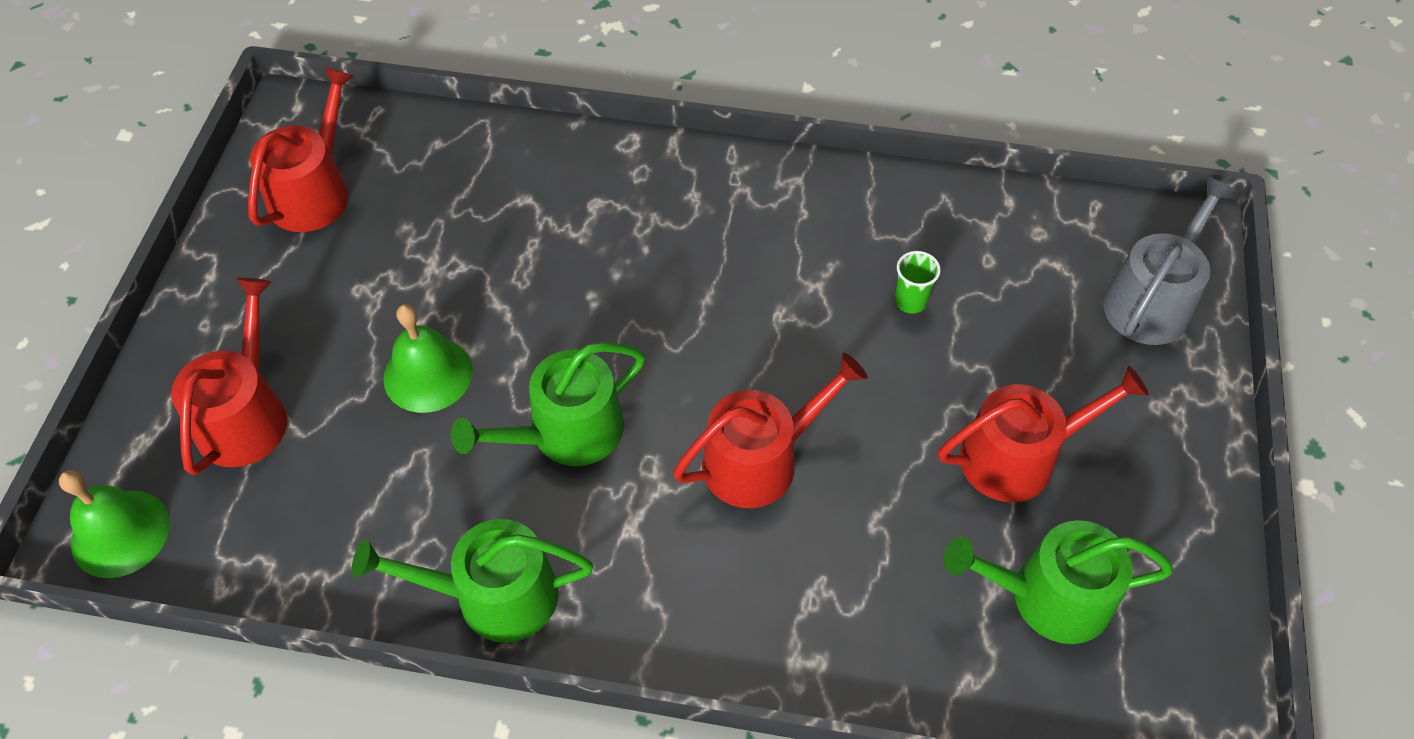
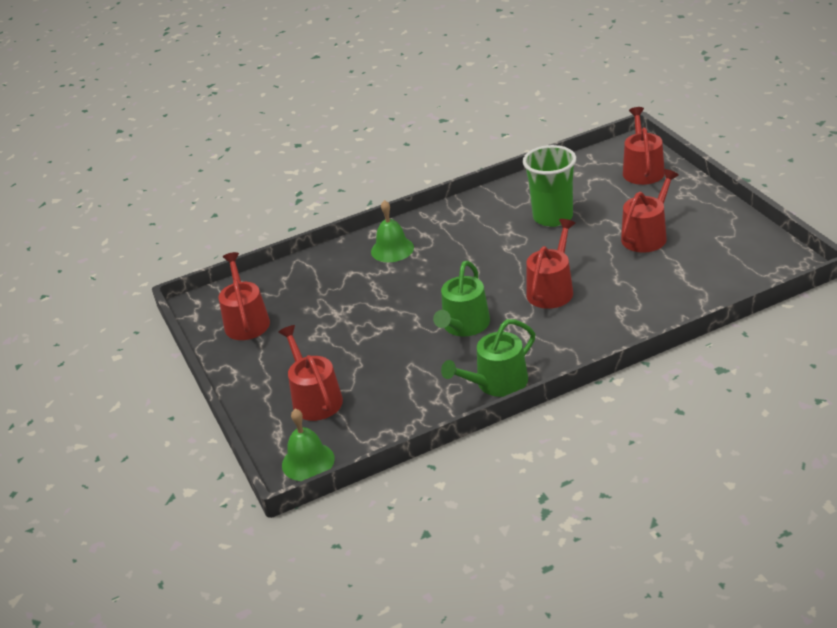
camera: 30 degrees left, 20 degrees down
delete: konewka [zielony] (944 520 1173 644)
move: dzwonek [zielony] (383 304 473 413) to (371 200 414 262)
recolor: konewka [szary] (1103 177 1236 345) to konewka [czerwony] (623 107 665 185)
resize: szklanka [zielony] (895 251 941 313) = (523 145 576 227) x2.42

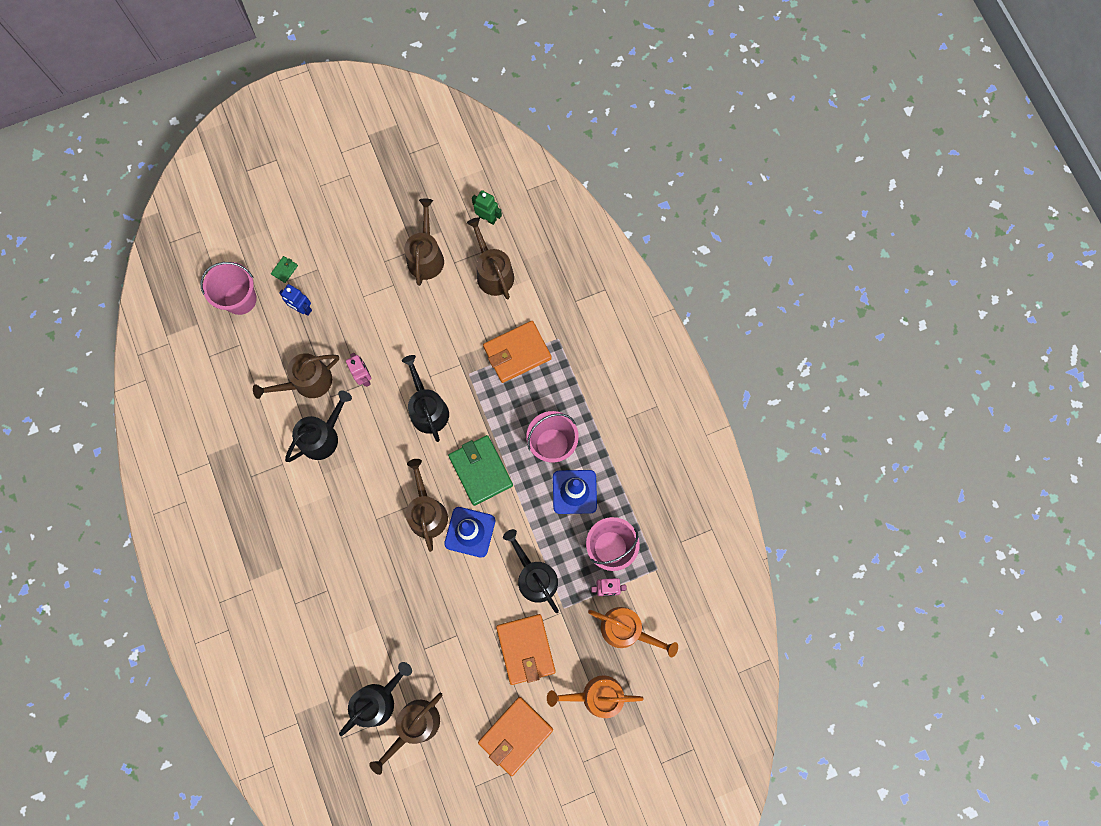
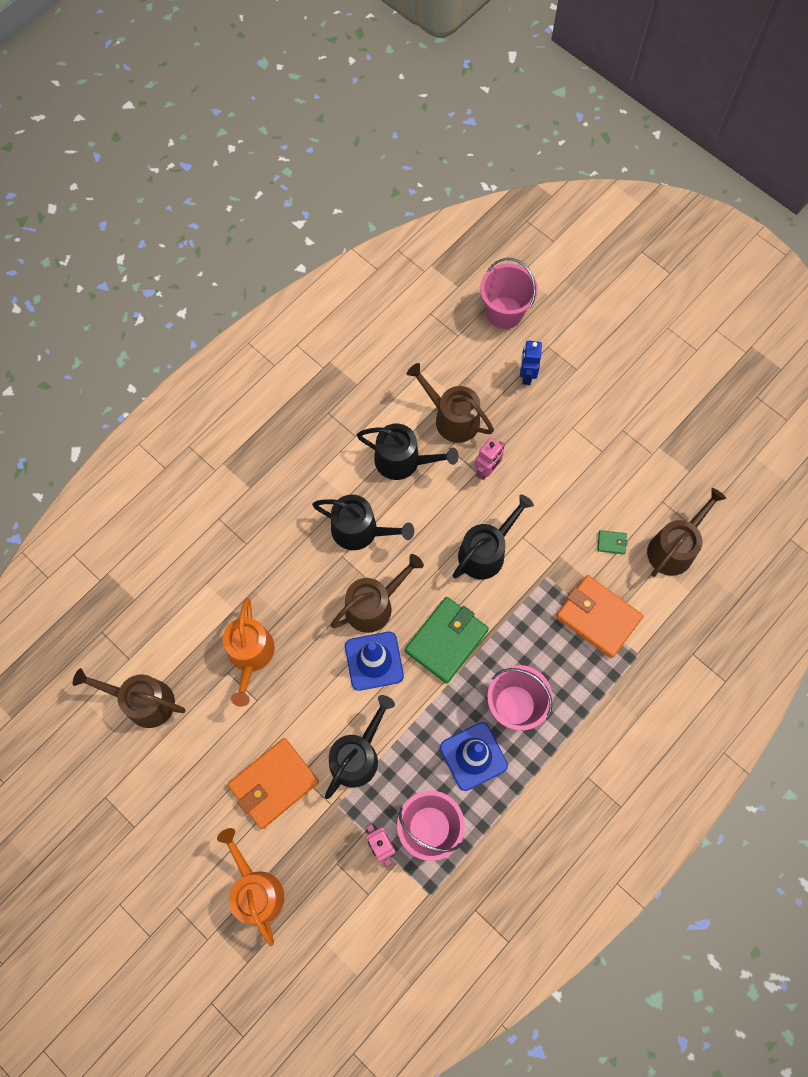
camera: 65 degrees right, 5 degrees down
delete: konewka [brązowy] (404 199 444 286); robot [zielony] (472 190 502 225); portfel [pomarańczowy] (478 697 553 776)
move: konewka [pomarańczowy] (588 607 678 657) to (223 598 275 707); konewka [czarny] (339 662 412 736) to (312 495 414 550); portfel [zielony] (271 256 298 283) to (598 530 628 554)

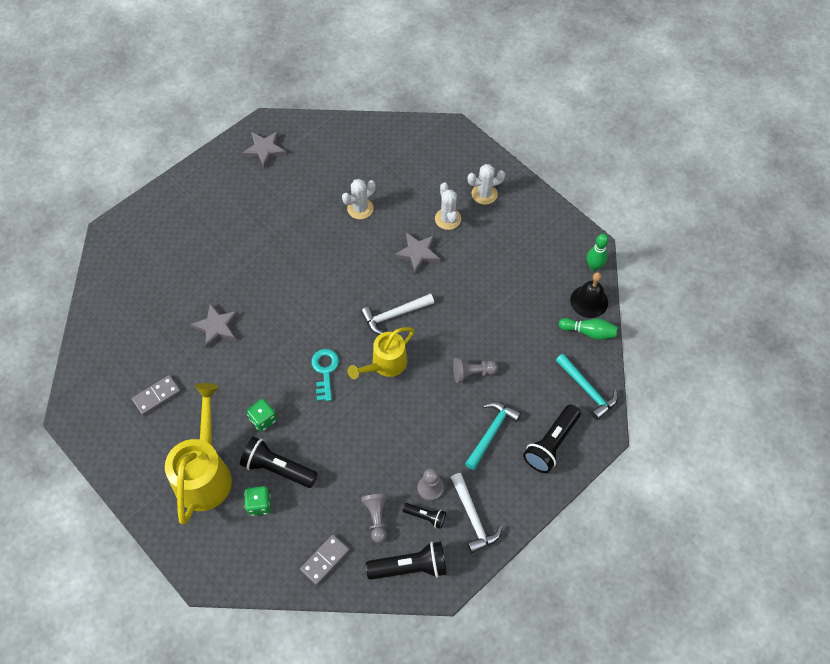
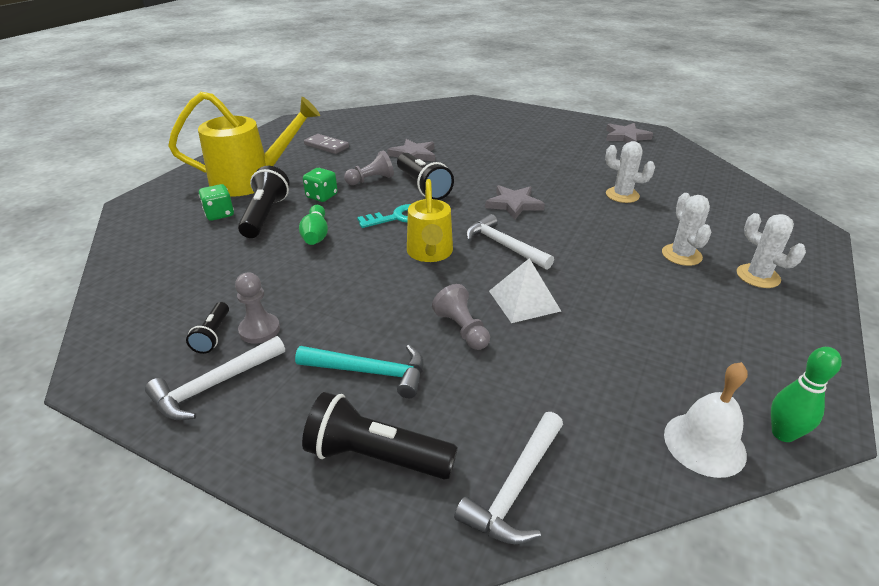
camera: 70 degrees right, 25 degrees down
delete: kostka domina [szary] (300 534 349 585)
insert: piramida [biały] (489 258 561 323)
move: kręgiel [zielony] (558 318 618 340) to (299 205 328 245); pionek [szary] (361 494 388 543) to (344 151 394 185); latarka [czarny] (366 541 447 580) to (397 153 454 200); gwiazda [szary] (394 232 440 274) to (485 185 545 220)
recolor: młotek [turkusowy] (556 353 618 420) to młotek [biały] (454 412 563 544); dzwonek [czarny] (570 272 608 318) to dzwonek [biały] (664 362 748 478)
rotate: konewka [żółty] (347 327 414 379) = (407 179 453 262) 120 degrees counterclockwise; kaktus [biały] (435 182 461 230) = (662 193 712 266) 60 degrees counterclockwise

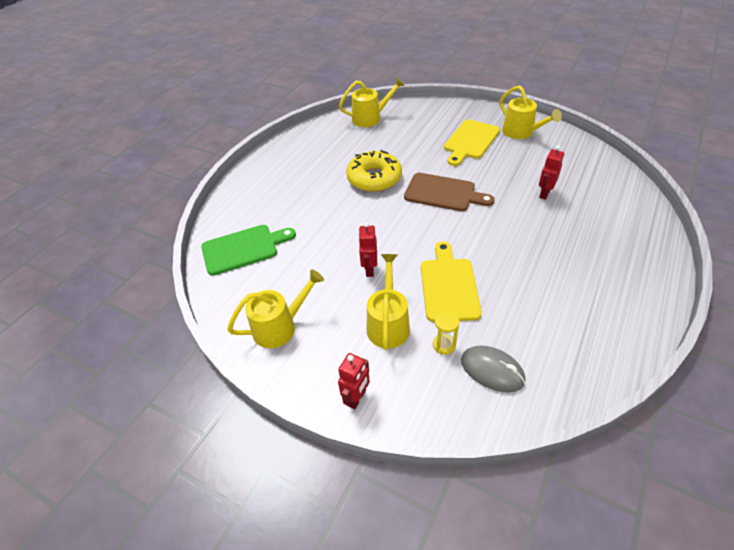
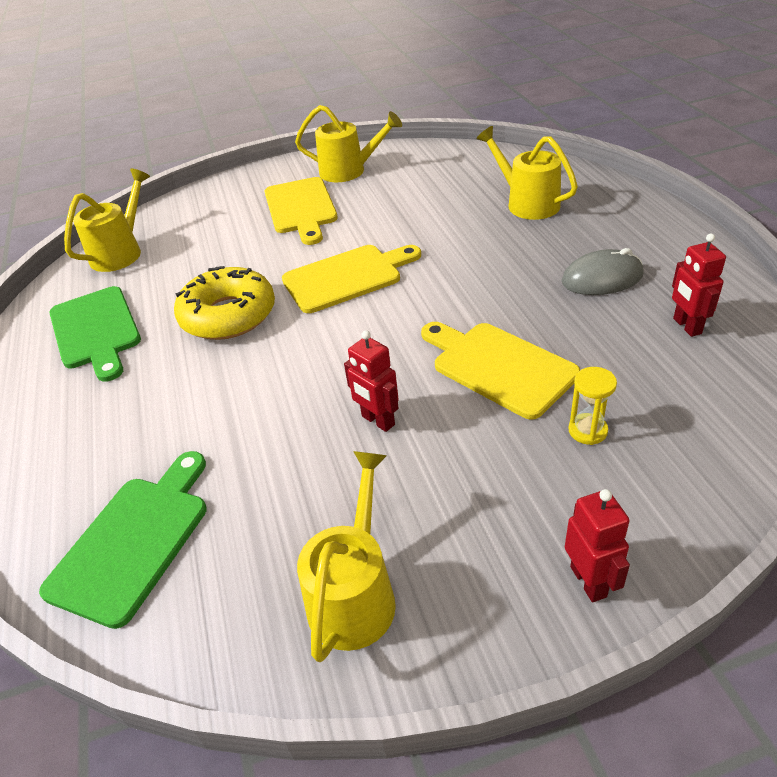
camera: 45 degrees left, 5 degrees down
insert: deska do krojenia [zielony] (50 286 141 382)
move: konewka [żółty] (367 254 410 350) to (476 126 578 220); myszka [szary] (461 345 525 393) to (561 248 644 295); robot [czerwony] (539 145 564 200) to (672 234 726 337)
recolor: deska do krojenia [brązowy] (404 173 494 211) to deska do krojenia [żółty] (282 245 421 313)

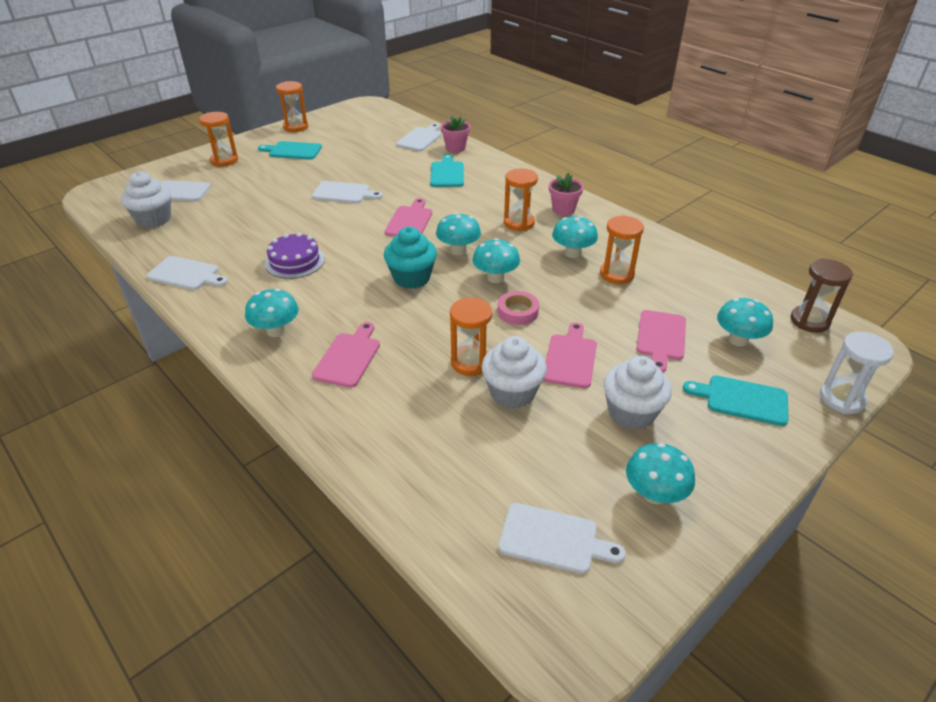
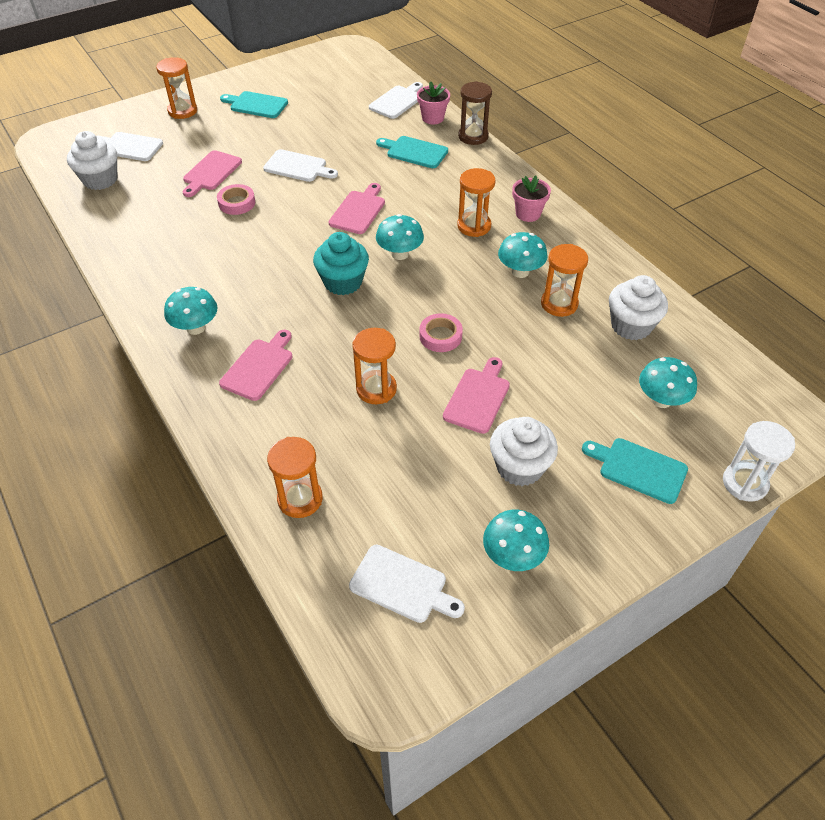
camera: 10 degrees right, 10 degrees up
delete: deska do krojenia [biały] (147 256 228 290); tort [fioletowy] (265 233 325 279); grzyb [turkusowy] (473 238 520 283)
insert: taśma klejąca [różowy] (217 184 255 215)
move: deska do krojenia [różowy] (636 310 686 373) to (183 150 242 197); klepsydra [pomarańczowy] (276 81 308 132) to (267 437 323 518); klepsydra [brązowy] (791 258 853 333) to (458 81 492 145); muffinka [biały] (482 336 547 408) to (609 275 668 340)
rotate: deska do krojenia [turkusowy] (430 154 464 187) = (376 136 448 168) 75 degrees counterclockwise

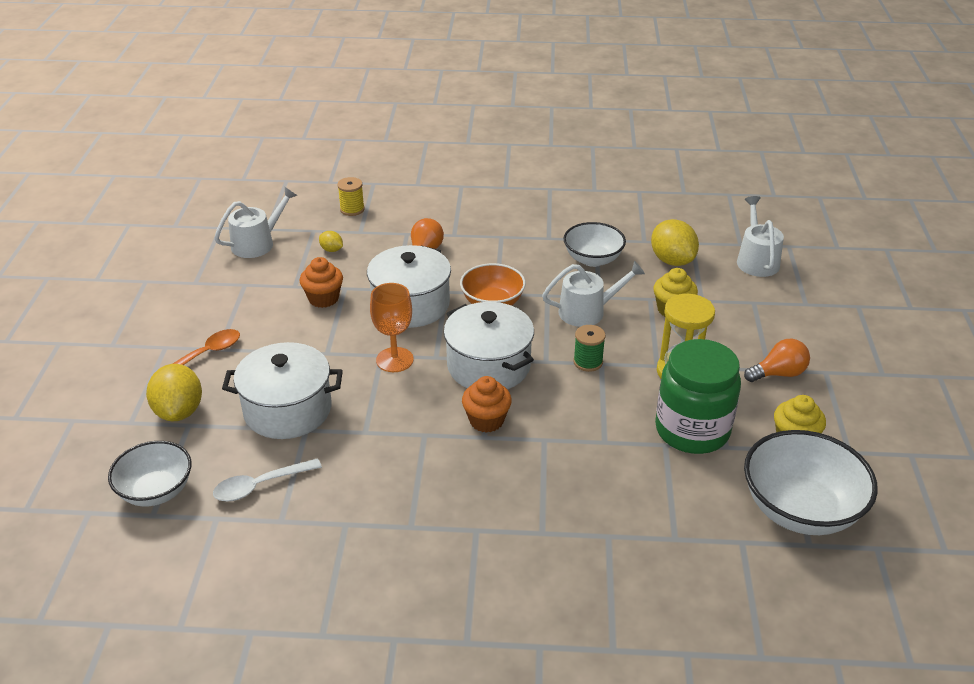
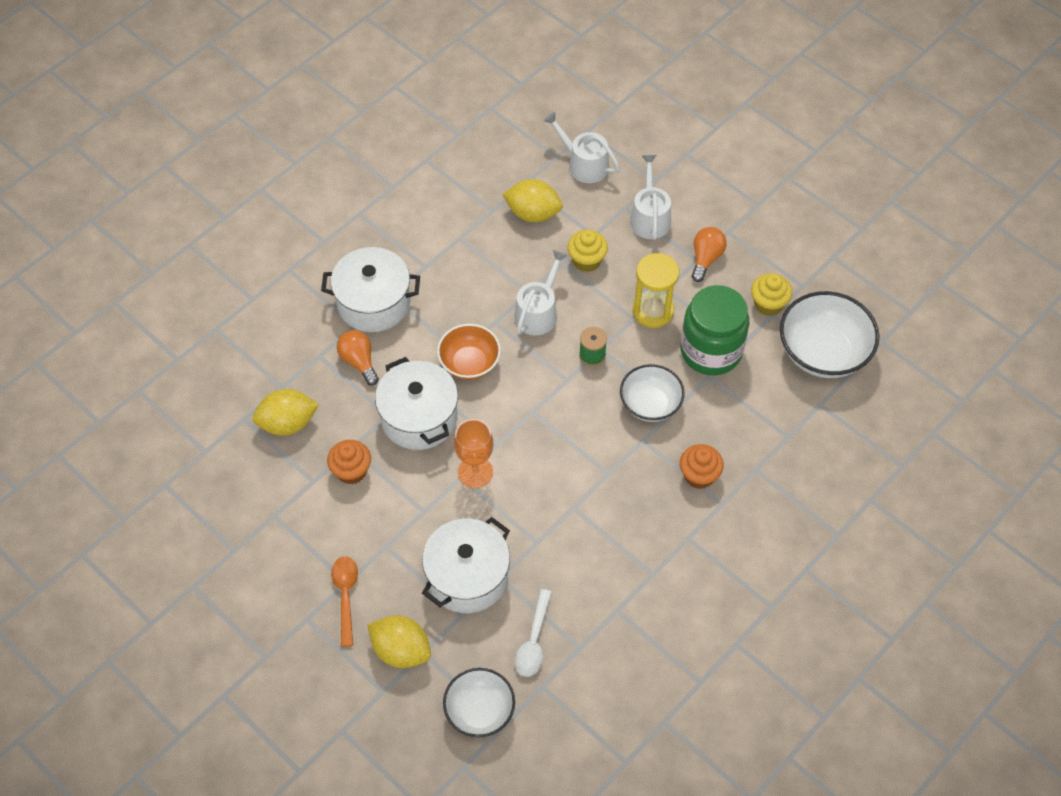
camera: 50 degrees left, 20 degrees up
delete: szpulka [żółty] (337 177 365 216)
move: garnek [biały] (444 302 534 389) to (321 247 420 332); miska [biały] (563 222 626 267) to (620 364 685 422); konewka [biały] (214 187 298 258) to (630 155 671 240); muffinka [pomarańczowy] (462 376 512 433) to (680 444 724 489)
resize: cytryna [żółty] (319 231 343 252) = (252 389 319 436) x2.06

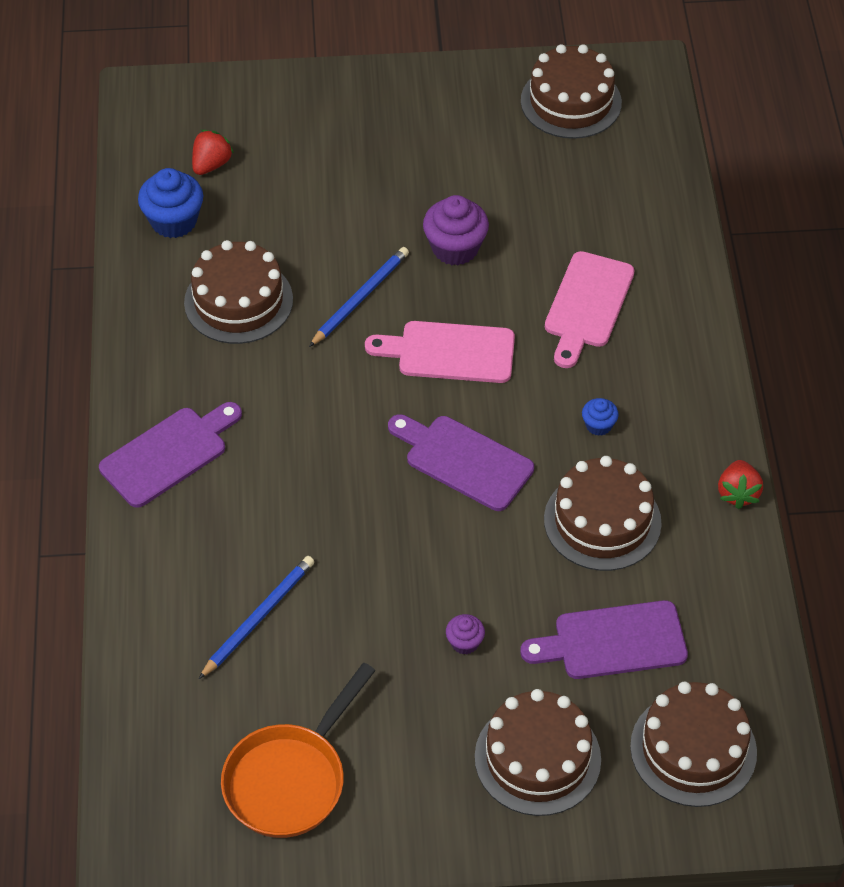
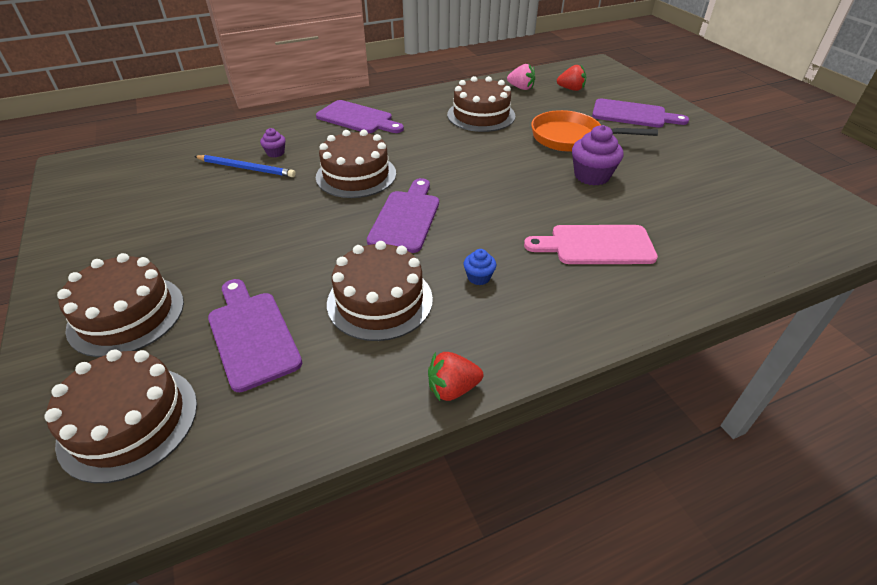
camera: 70 degrees right, 10 degrees down
delete: ołówek [niebieski] (309 247 409 347); deska do krojenia [różowy] (365 321 515 383)
insert: deska do krojenia [fioletowy] (592 98 689 128)
move: muffinka [fioletowy] (446 614 485 655) to (260 128 286 158); tort [brązowy] (521 44 622 139) to (316 130 396 198); patelnia [pomarańczowy] (221 663 375 838) to (531 110 658 152)
replace: muffinka [niebieski] (138 168 203 238) to truskawka [różowy] (507 64 535 90)

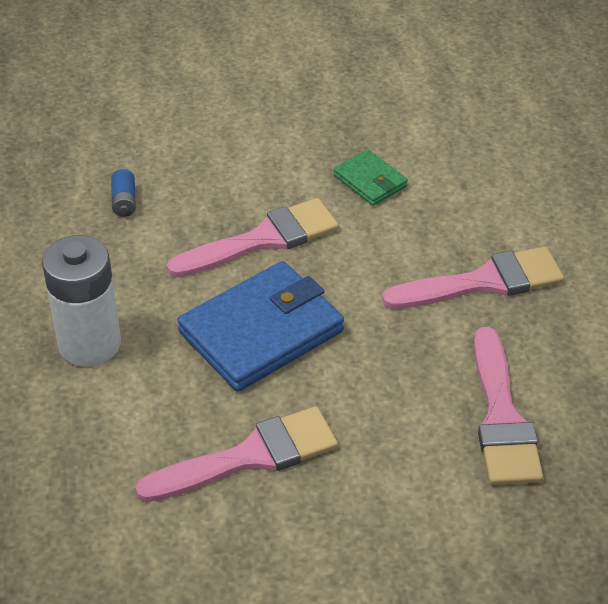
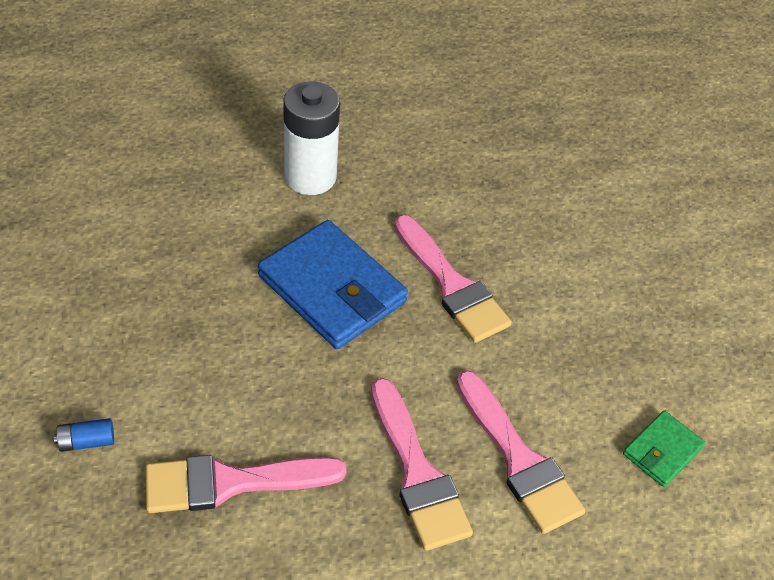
camera: 80 degrees right, 5 degrees up
move: bateria [niebieski] (111 169 136 217) to (54 418 114 452); pędzel [różowy] (135 407 338 502) to (456 370 585 534); portfel [zielony] (333 149 408 206) to (623 410 705 487)

